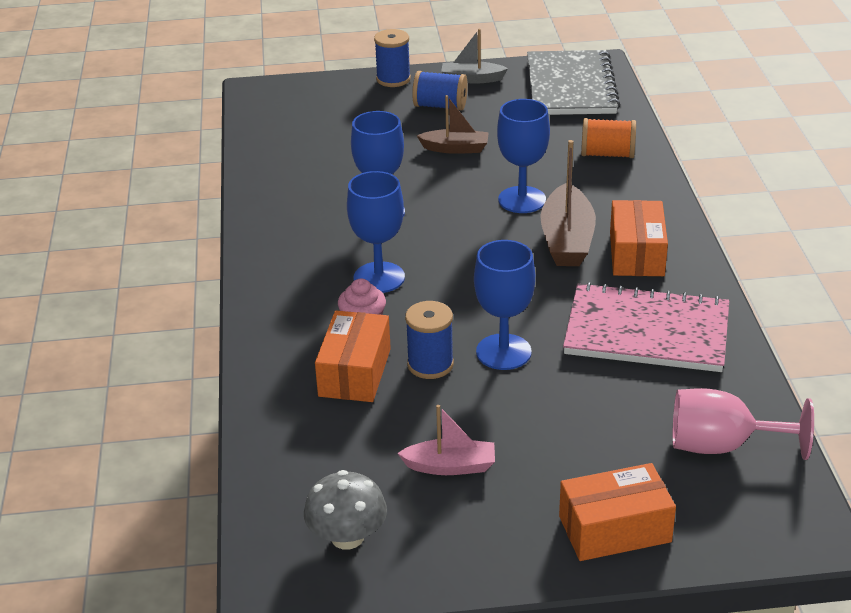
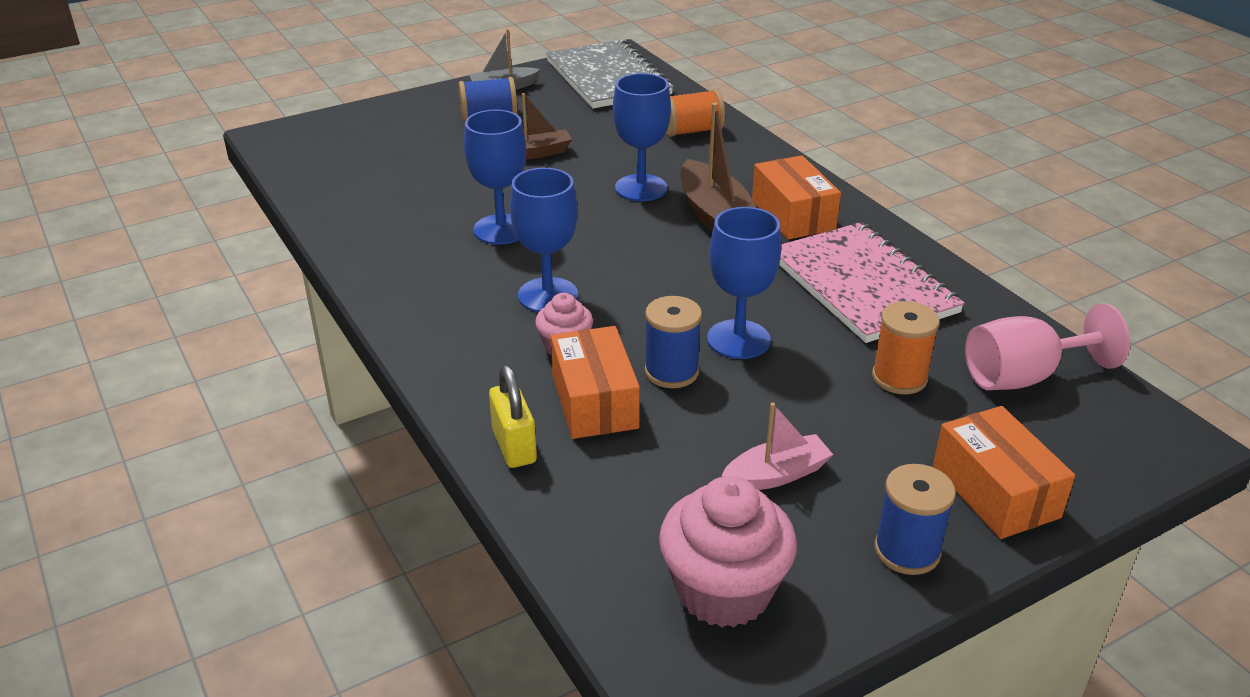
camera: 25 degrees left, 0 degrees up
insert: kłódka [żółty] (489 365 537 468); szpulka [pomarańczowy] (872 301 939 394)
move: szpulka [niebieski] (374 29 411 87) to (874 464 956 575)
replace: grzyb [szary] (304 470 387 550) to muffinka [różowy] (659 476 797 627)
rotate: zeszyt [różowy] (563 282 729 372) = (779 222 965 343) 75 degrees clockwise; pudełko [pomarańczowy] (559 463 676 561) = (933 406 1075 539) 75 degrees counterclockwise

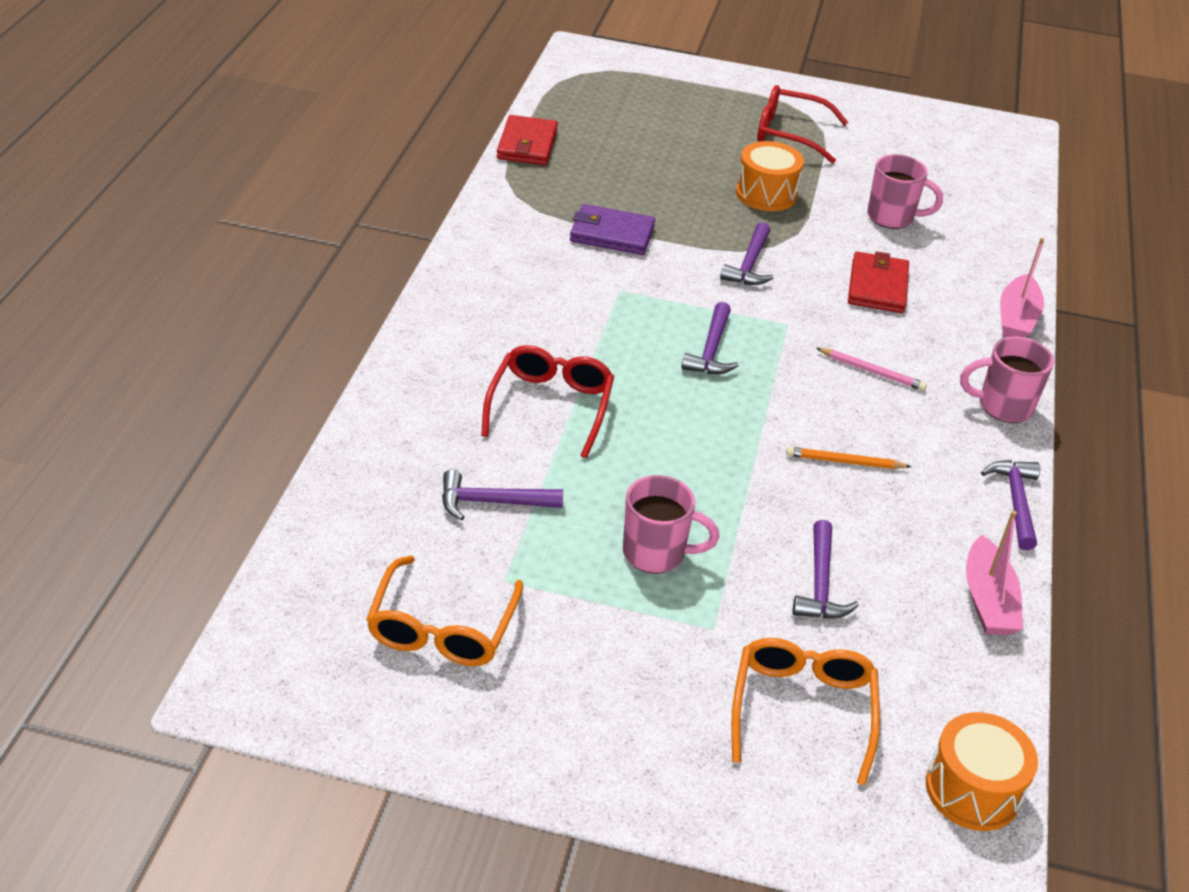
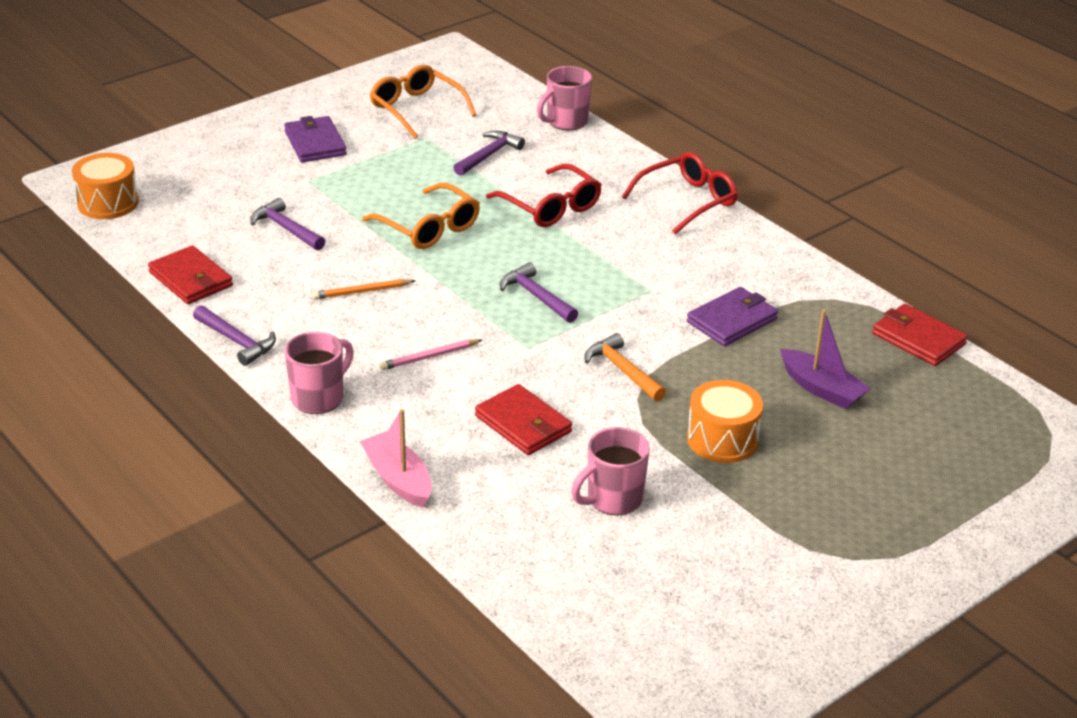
camera: 130 degrees right, 5 degrees down
insert: portfel [fioletowy] (284 116 347 162); łódka [fioletowy] (780 310 871 409)
move: okulary [pomarańczowy] (731 638 880 786) to (362 183 480 249); kubek [różowy] (623 475 719 574) to (537 66 592 130); okulary [czerwony] (757 85 849 164) to (622 152 738 234)
replace: łódka [różowy] (966 511 1023 635) to portfel [czerwony] (148 245 233 304)
recolor: młotek [fioletowy] (720 222 773 285) to młotek [pomarańczowy] (585 333 666 401)
rotate: ołówek [pomarańczowy] (786 447 912 469) = (312 279 416 299) 150 degrees counterclockwise

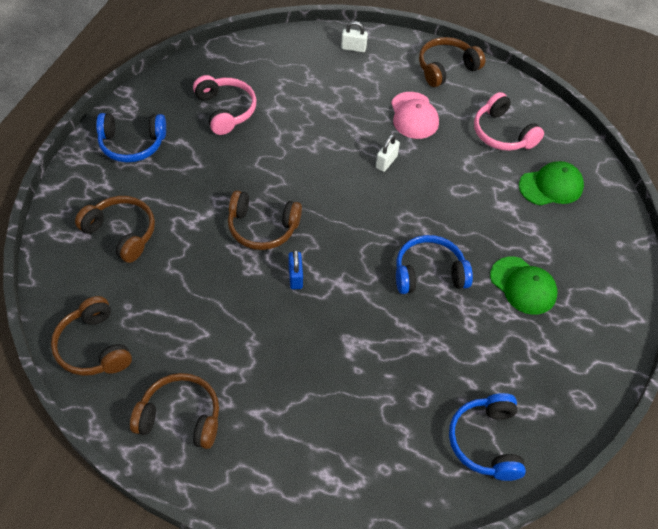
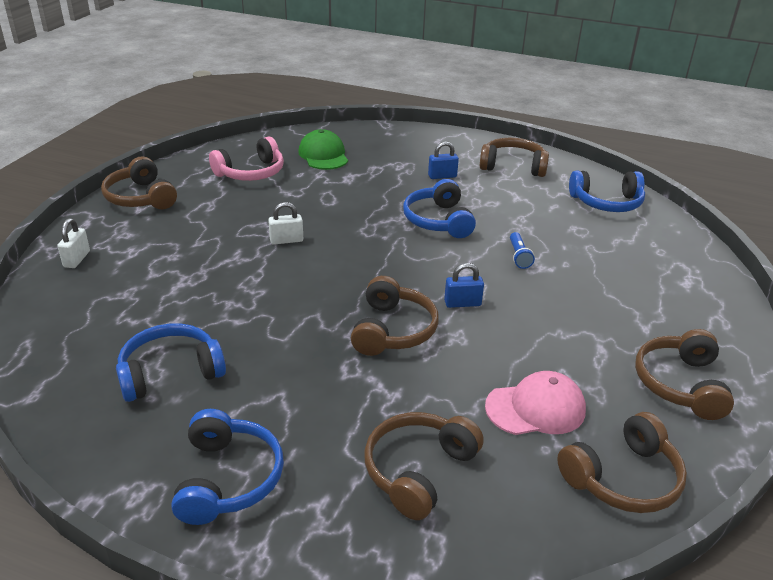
camera: 90 degrees left, 20 degrees down
insert: słuchawki [brązowy] (480 138 549 177); latarka [niebieski] (510 232 535 269)
move: czapka [różowy] (391 92 439 139) to (485 371 586 435)
replace: czapka [zielony] (490 256 558 315) to kłódka [niebieski] (428 141 459 179)
recolor: słuchawki [różowy] (193 75 257 135) to słuchawki [niebieski] (116 323 226 402)
rotate: kłódka [biały] (376 135 400 172) = (268 202 303 245) 45 degrees counterclockwise

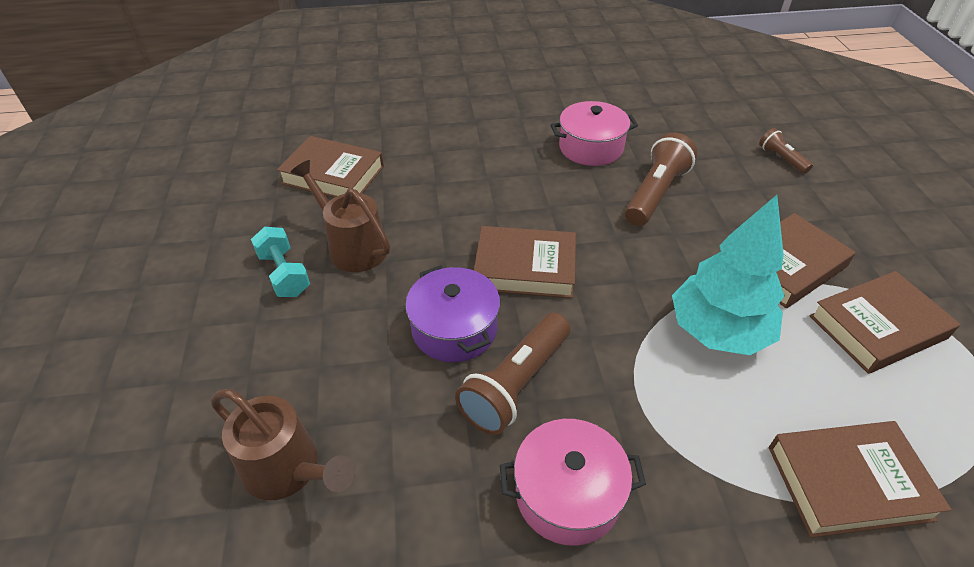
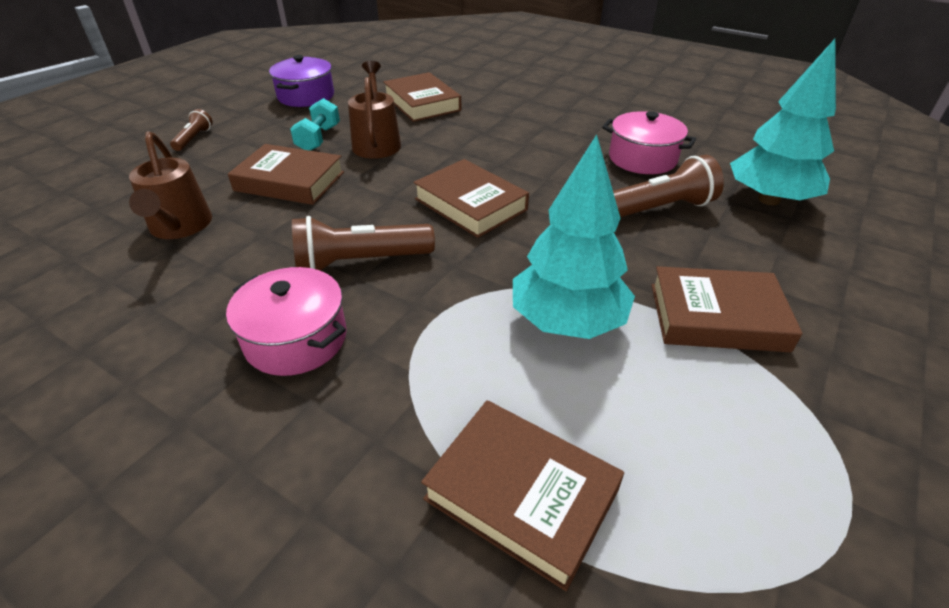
camera: 40 degrees right, 5 degrees down
insert: drzewko [turkusowy] (730 39 836 205)
move: latarka [brązowy] (759 128 813 174) to (170 109 213 151); książka [brązowy] (809 271 960 374) to (228 144 344 205); garnek [fioletowy] (405 265 500 362) to (269 55 334 107)

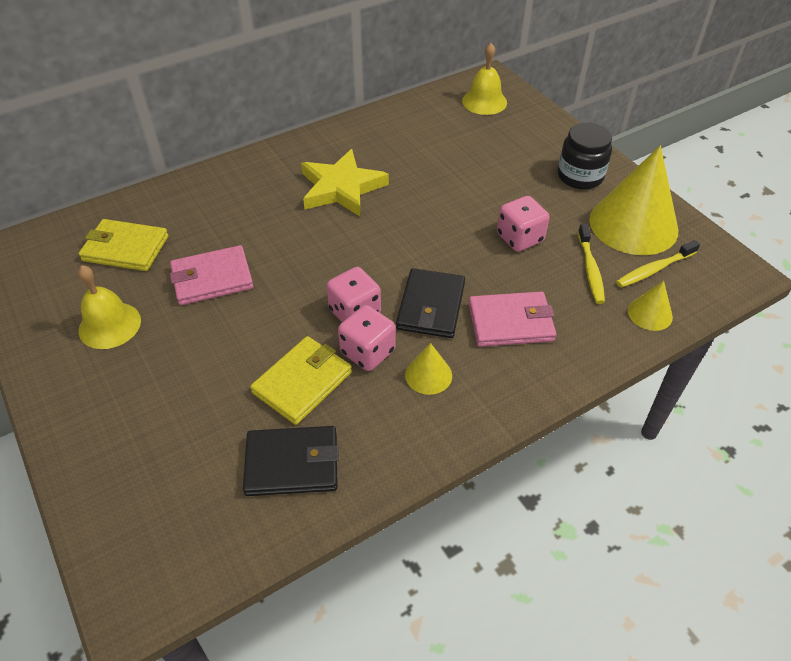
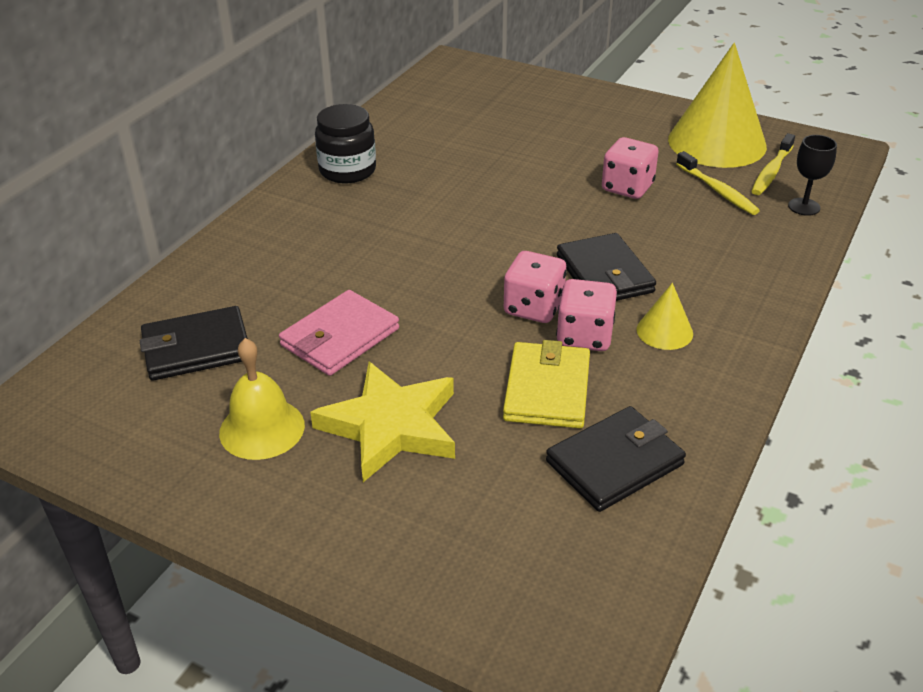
camera: 30 degrees left, 10 degrees down
delete: dzwonek [żółty] (462 43 507 115); portfel [różowy] (468 291 556 347)
move: gwiazda [żółty] (301 149 389 216) to (310 362 455 482); słoik [czarny] (558 123 612 189) to (315 104 376 183)
replace: stożek [żółty] (628 281 673 331) to kielich [czarny] (788 135 837 216)
recolor: portfel [żółty] (79 219 169 271) to portfel [czarny] (140 306 248 381)

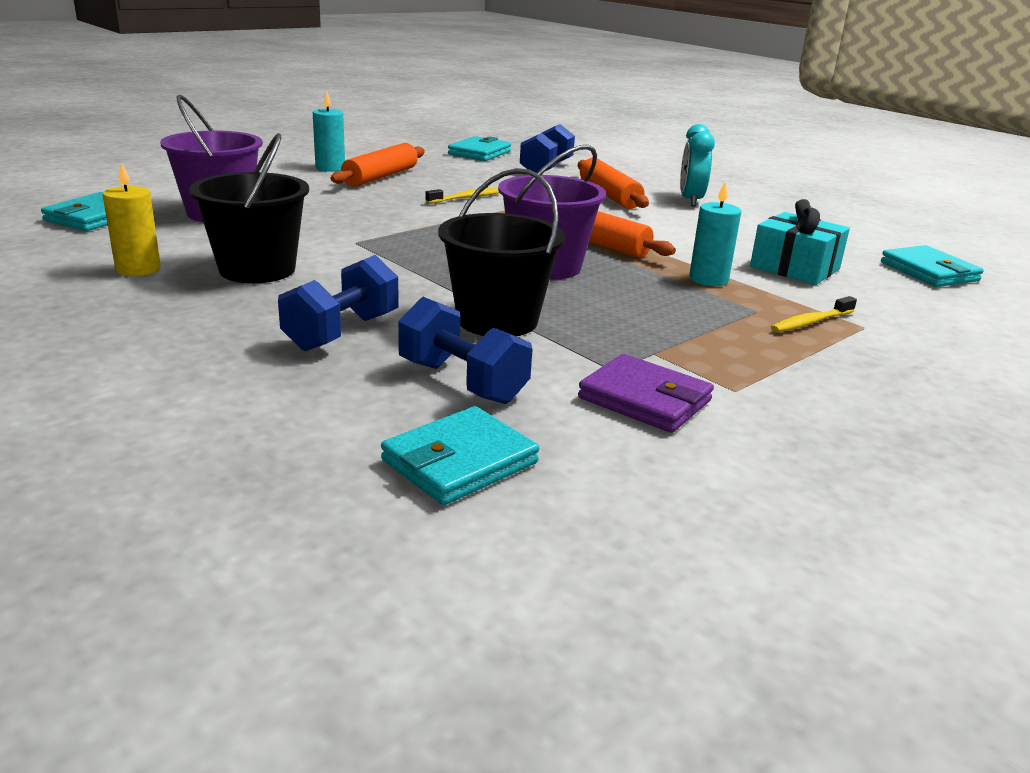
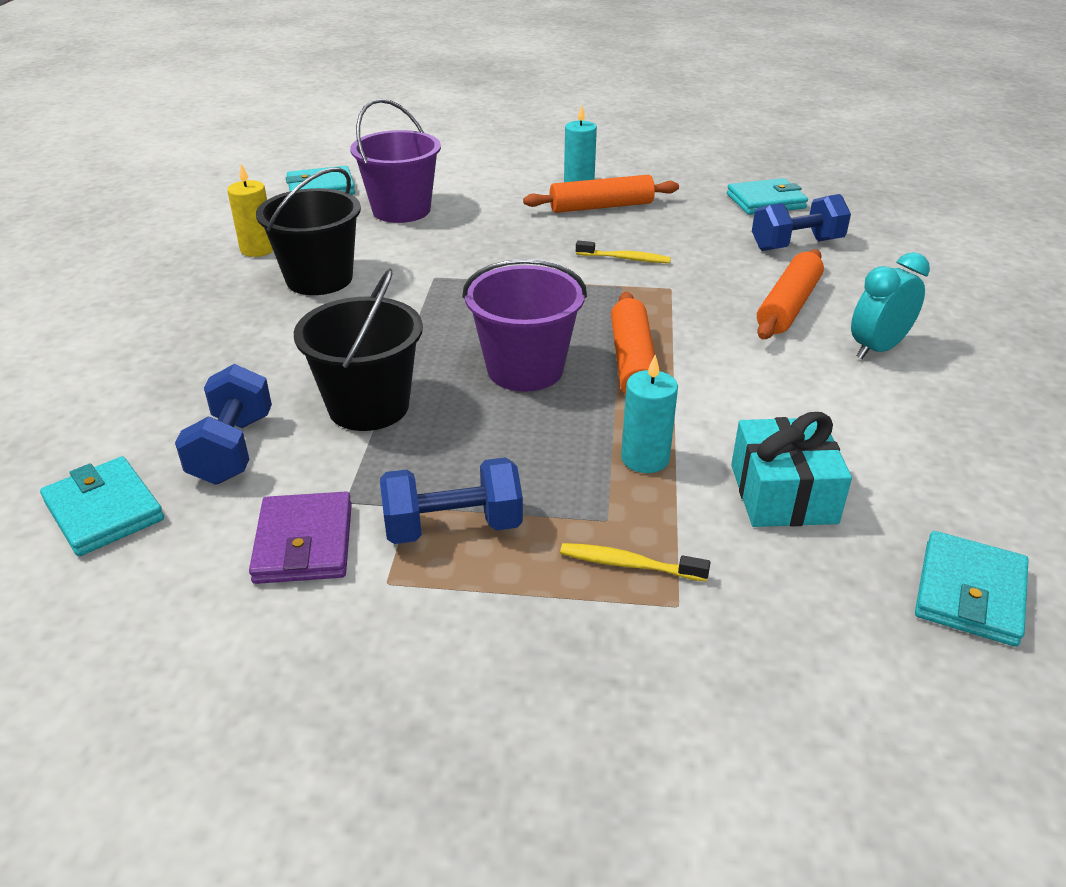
camera: 50 degrees right, 10 degrees up
move: hantel [niebieski] (278 255 399 351) to (380 457 523 544)
rotate: portfel [turkusowy] (381 406 539 505) = (40 456 164 556) 45 degrees clockwise

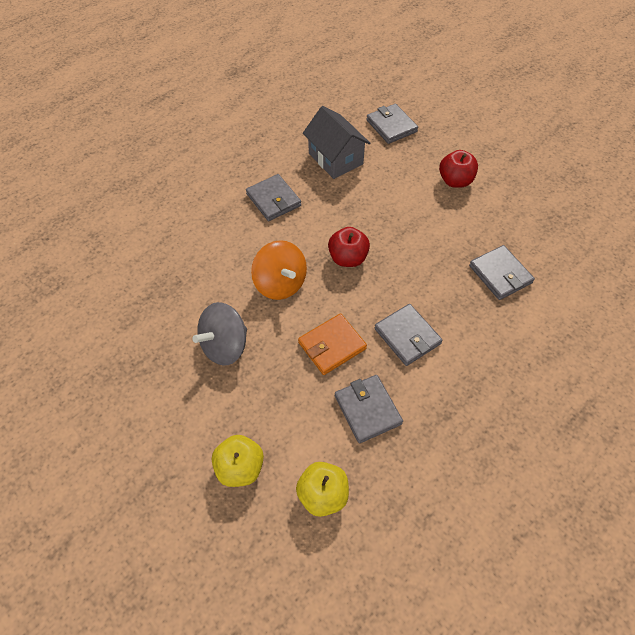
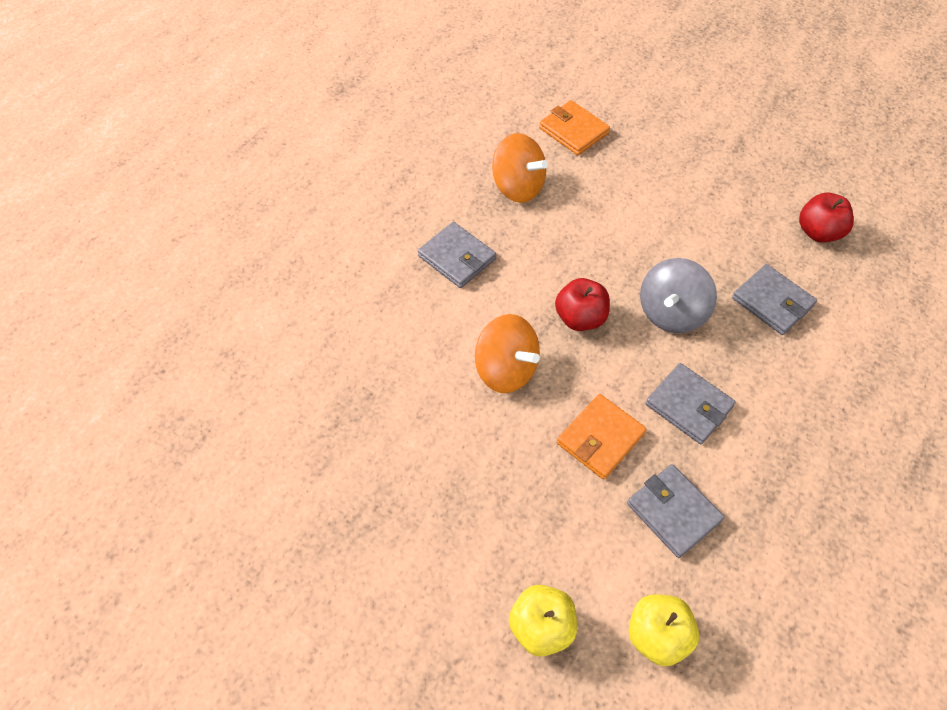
camera: 15 degrees left, 0 degrees up
move: bączek [szary] (192 302 247 366) to (640 258 717 333); jabłko [czerwony] (439 150 478 188) to (799 193 854 242)
replace: domek [szary] (303 106 370 179) to bączek [pomarańczowy] (492 133 548 203)
recolor: portfel [szary] (366 104 418 144) to portfel [pomarańczowy] (539 100 610 155)

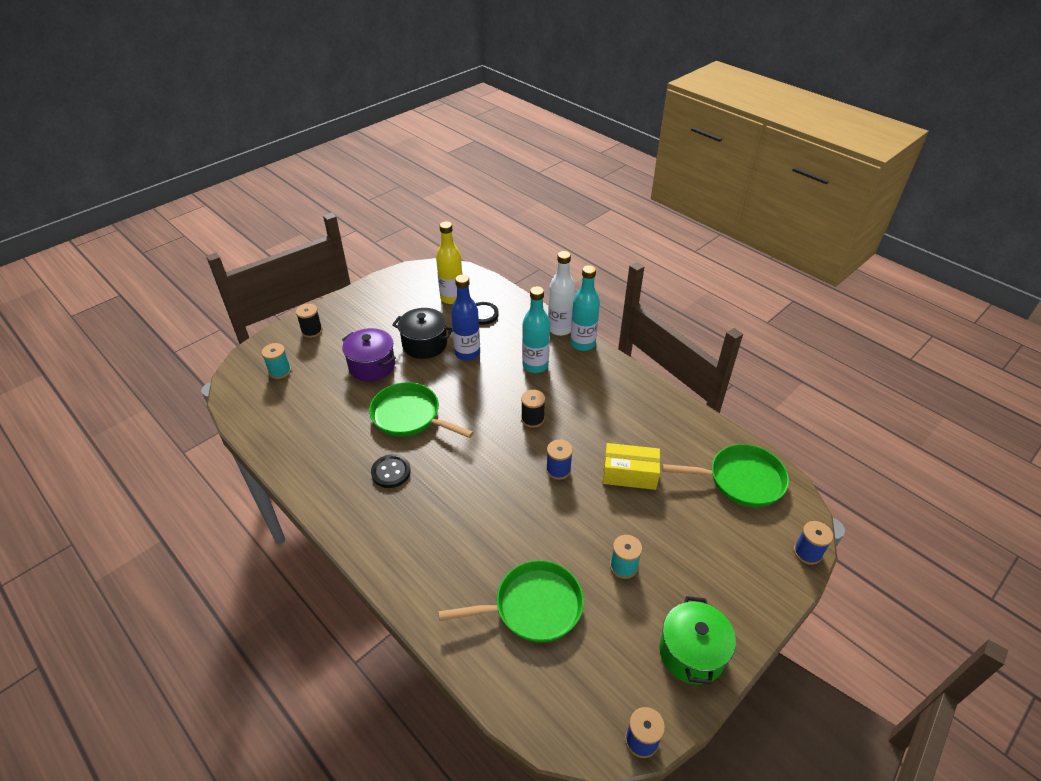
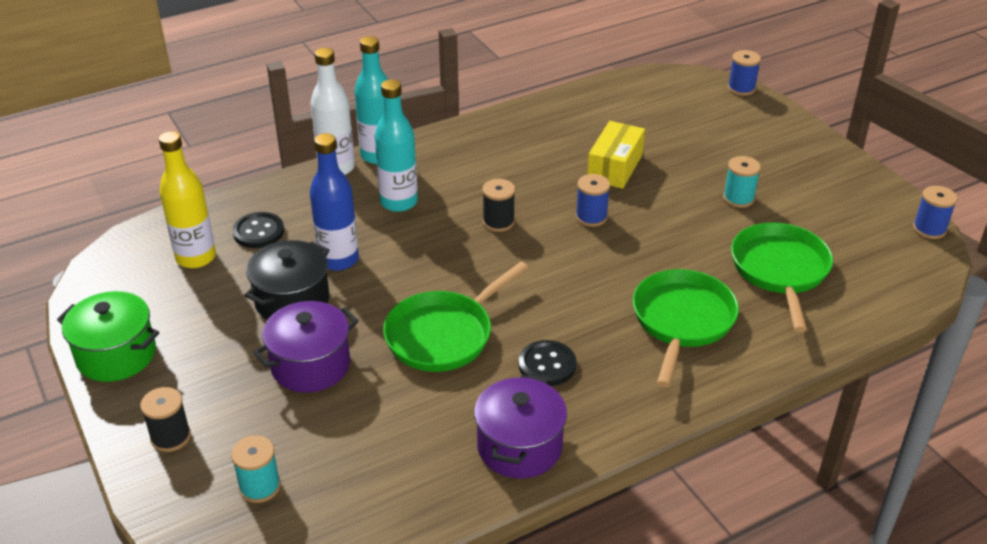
camera: 75 degrees left, 5 degrees down
insert: garnek [fioletowy] (474 375 567 479)
move: garnek [zielony] (659 596 736 685) to (57 291 159 382); patelnia [zielony] (662 444 789 507) to (633 269 739 387)

